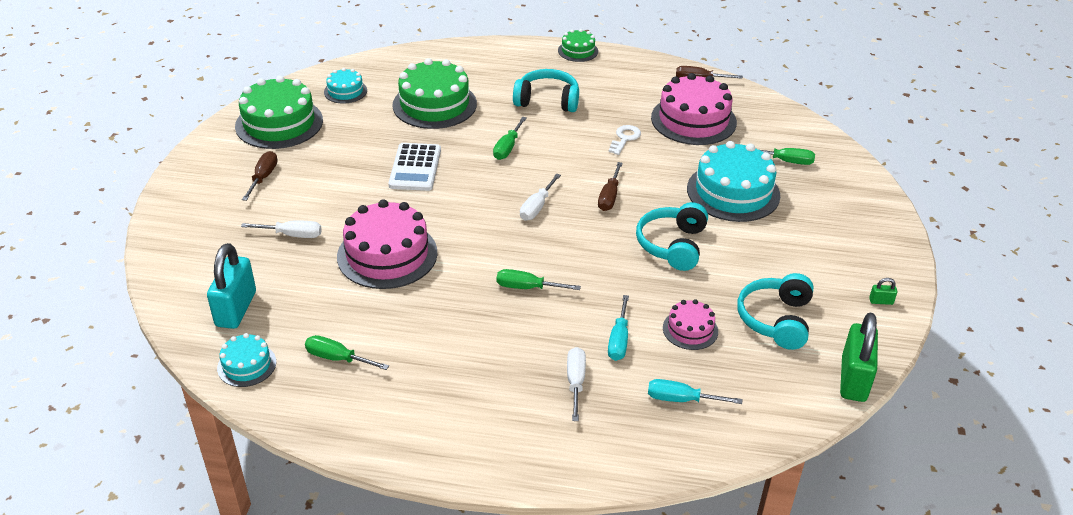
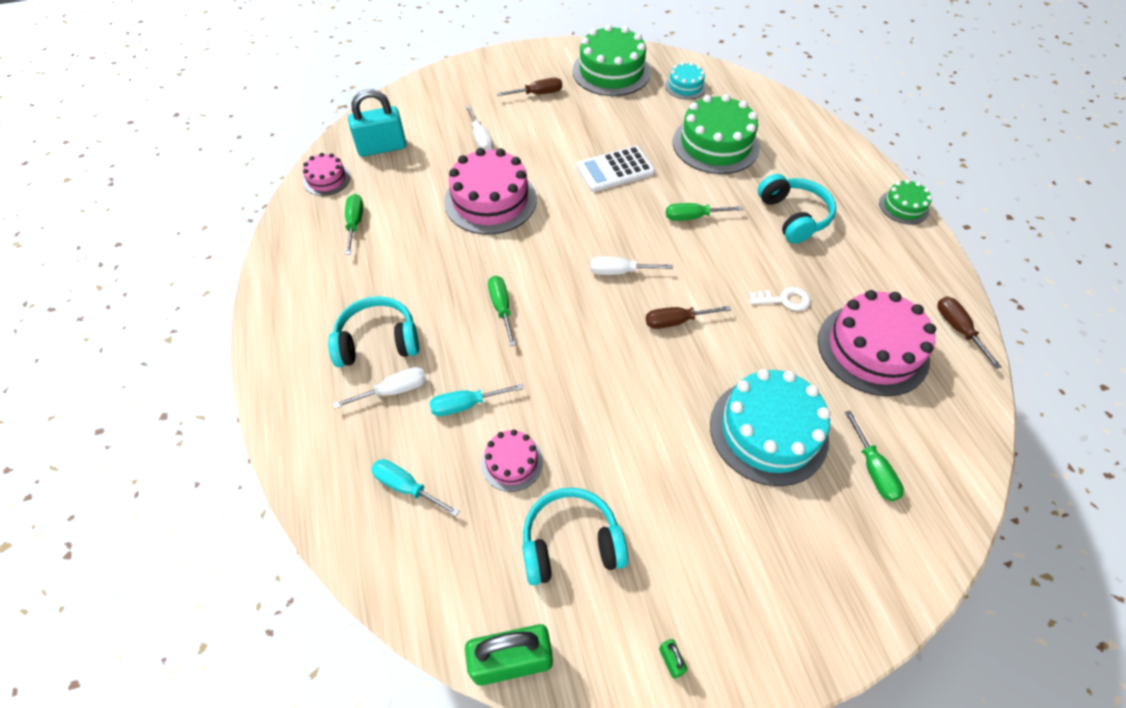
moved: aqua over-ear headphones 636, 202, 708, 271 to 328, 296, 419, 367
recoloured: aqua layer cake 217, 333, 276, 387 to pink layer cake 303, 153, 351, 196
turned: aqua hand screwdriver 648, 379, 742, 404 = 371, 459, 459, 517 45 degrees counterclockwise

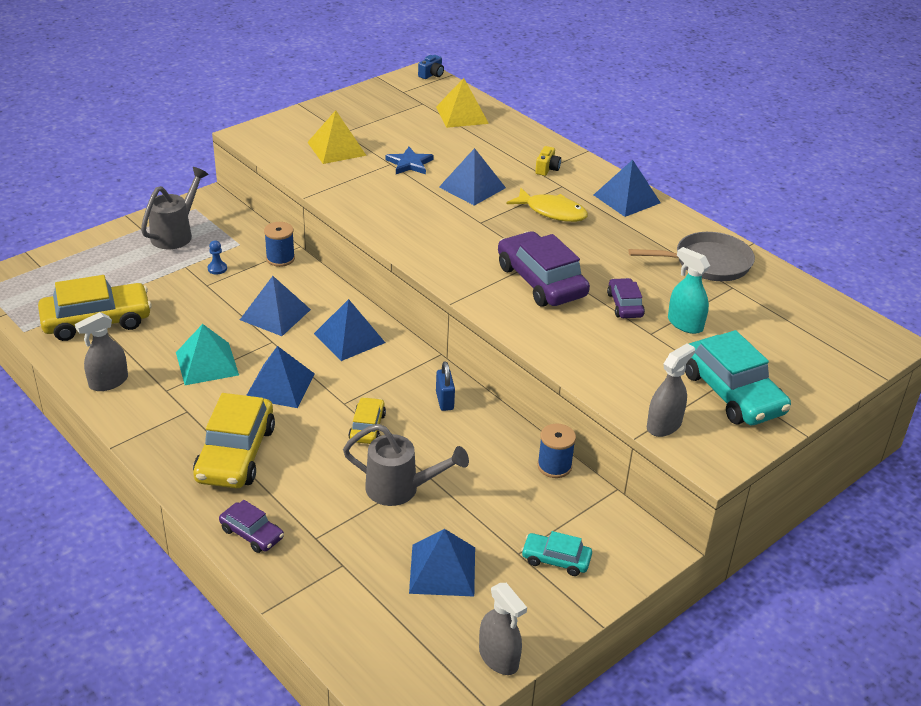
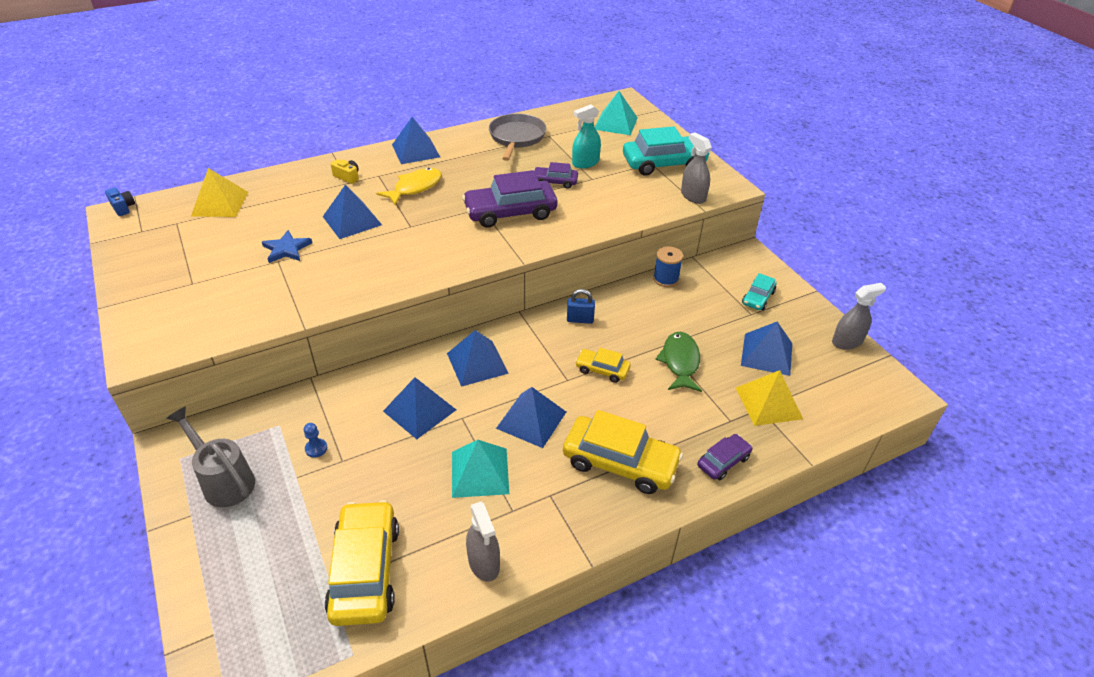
removed: cobalt bobbin 264, 222, 295, 267
added: aqua solid pyramid 595, 91, 638, 135
moved: yellow solid pyramid 307, 110, 367, 164 to 736, 370, 803, 426
replaced: grey watering pot 343, 424, 469, 506 to green fish 655, 332, 702, 392

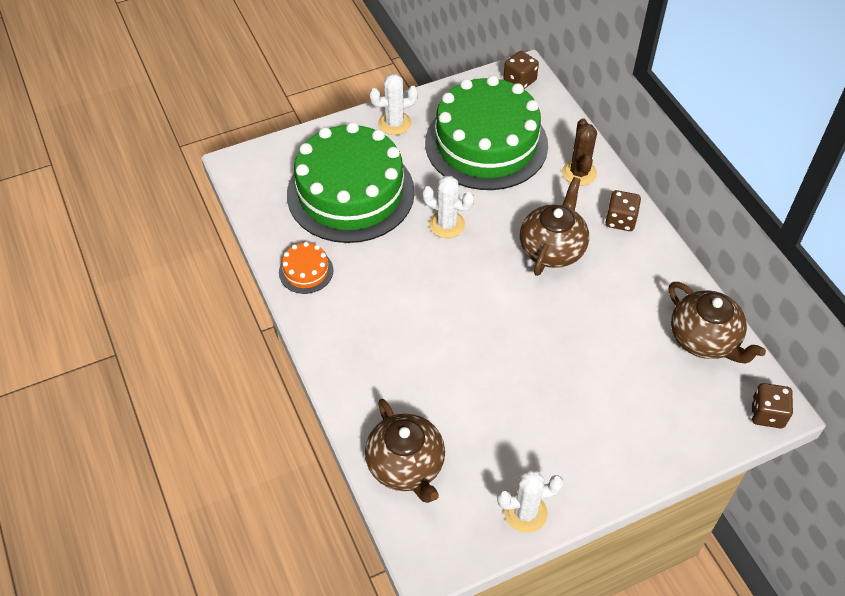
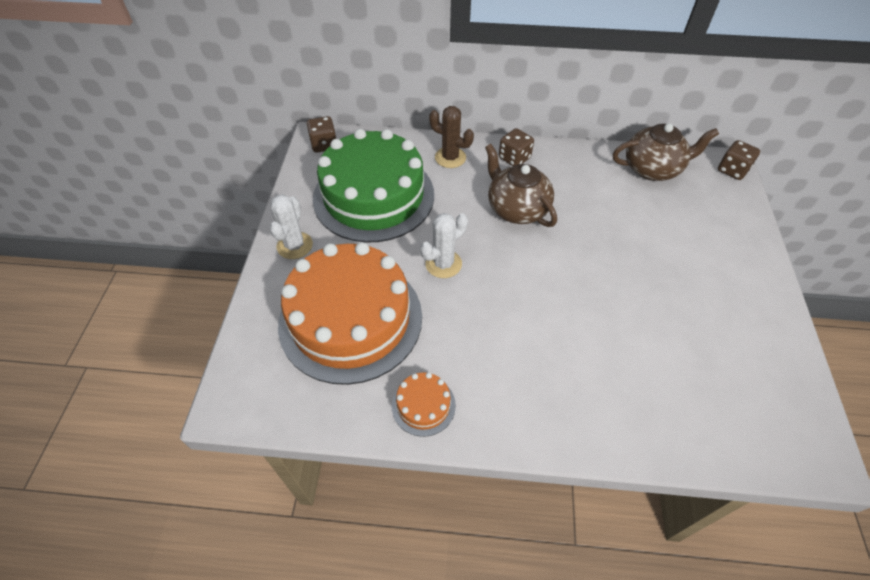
removed: brown tea pot 365, 399, 445, 503; white cactus 497, 469, 564, 533
recoloured: green layer cake 287, 122, 415, 243 to bright orange layer cake 278, 242, 422, 385

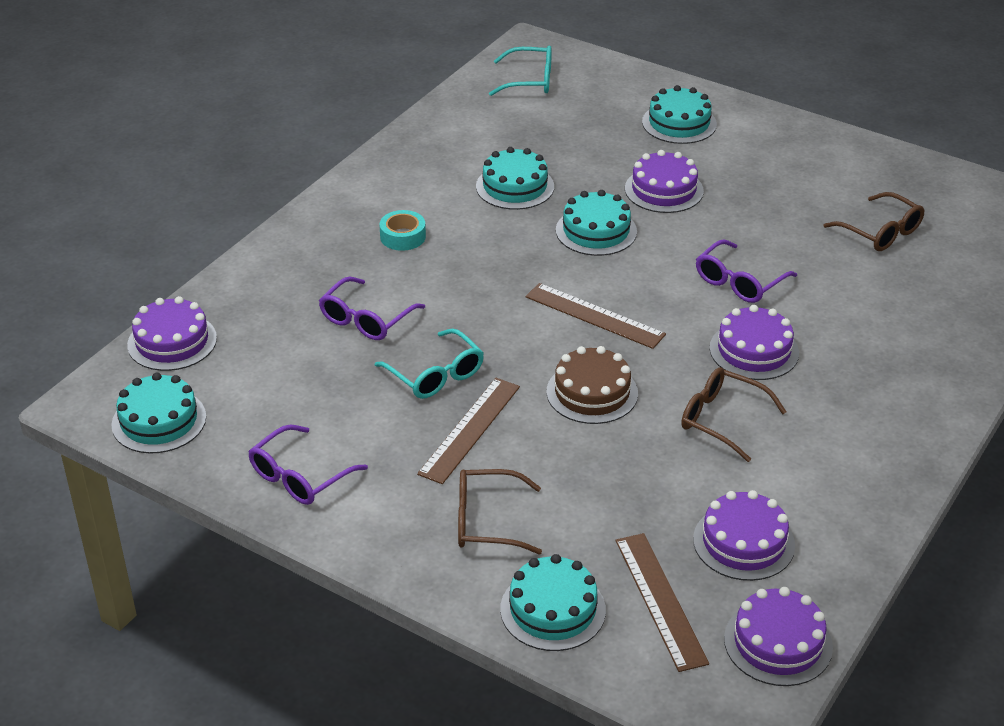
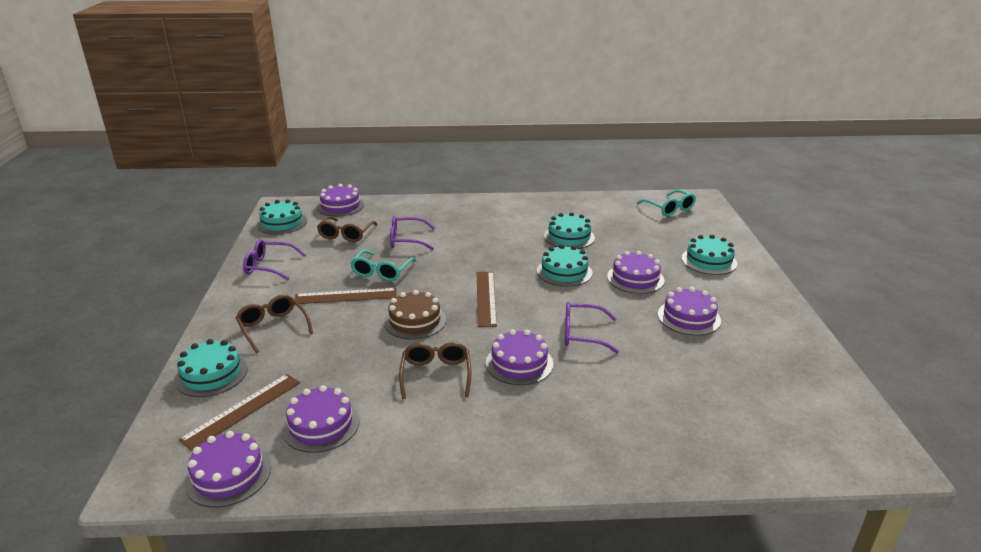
removed: aqua tape 379, 210, 426, 251
added: violet layer cake 658, 287, 721, 336
moved: brown glasses 823, 192, 924, 251 to 317, 216, 378, 242

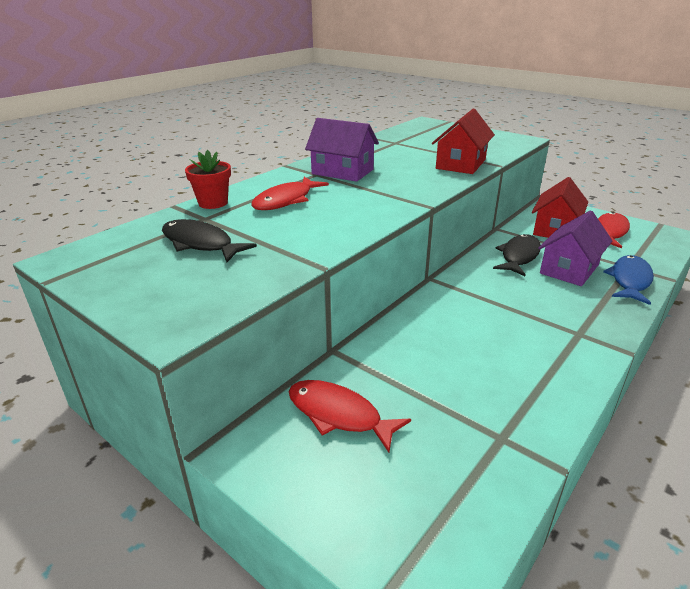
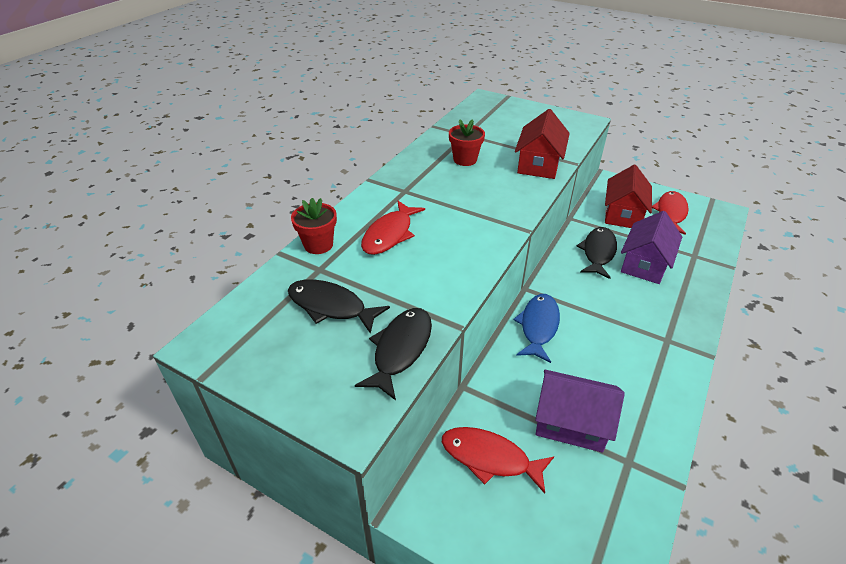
added: jet-black fish 355, 308, 432, 401; red flower pot 449, 119, 485, 166
moved: violet house 305, 118, 379, 182 to 535, 370, 625, 452; cobalt fish 603, 255, 654, 305 to 513, 294, 560, 363

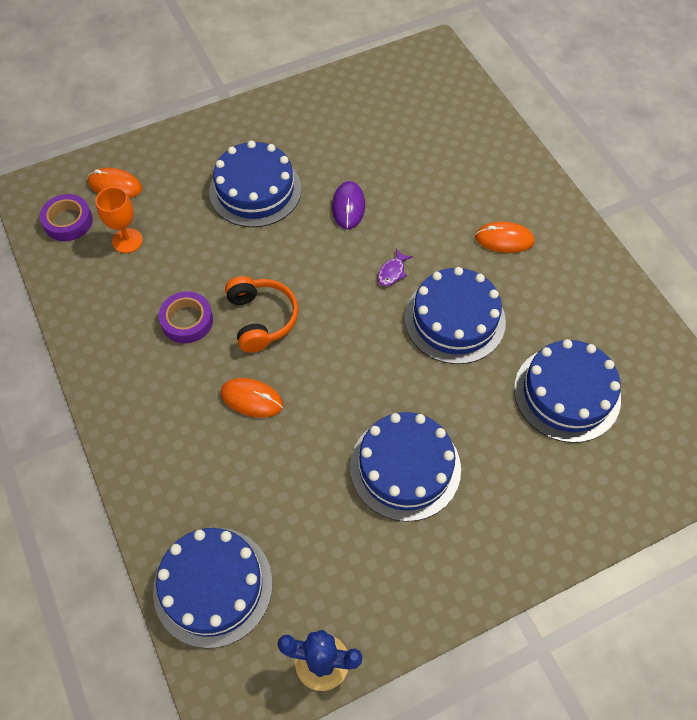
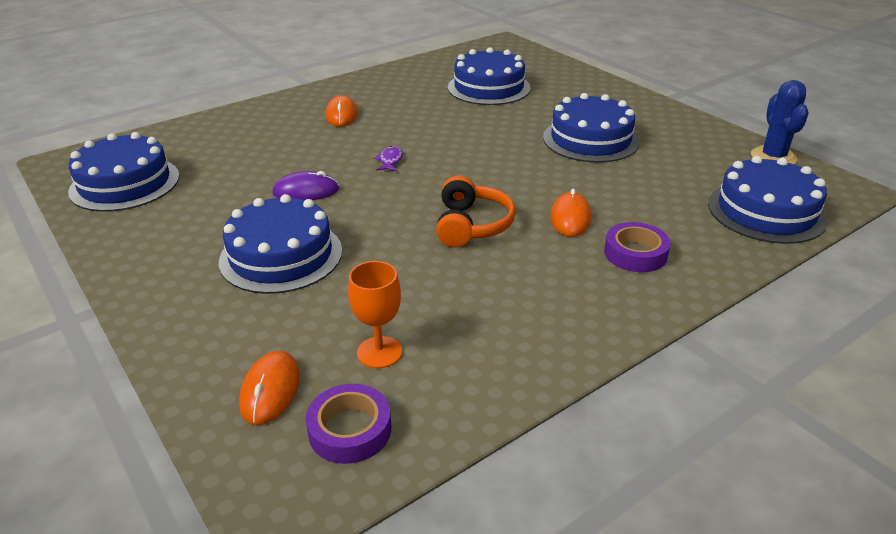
moved: violet tape 159, 291, 213, 343 to 604, 222, 671, 272; cobalt layer cake 404, 267, 506, 364 to 68, 132, 180, 212
turned: bright orange over-ear headphones 225, 276, 298, 353 = 436, 176, 516, 247 120 degrees clockwise; violet fish 378, 249, 413, 286 = 374, 146, 403, 171 105 degrees counterclockwise

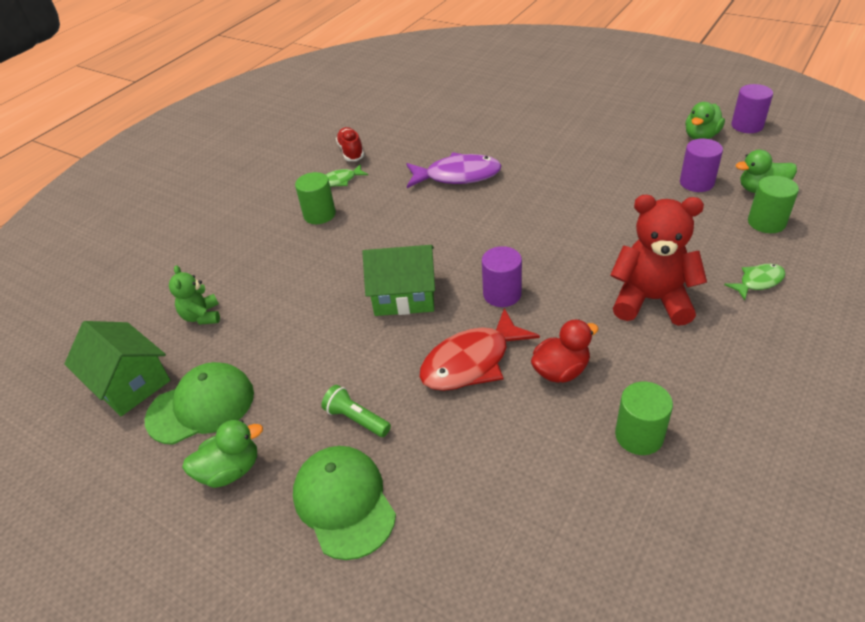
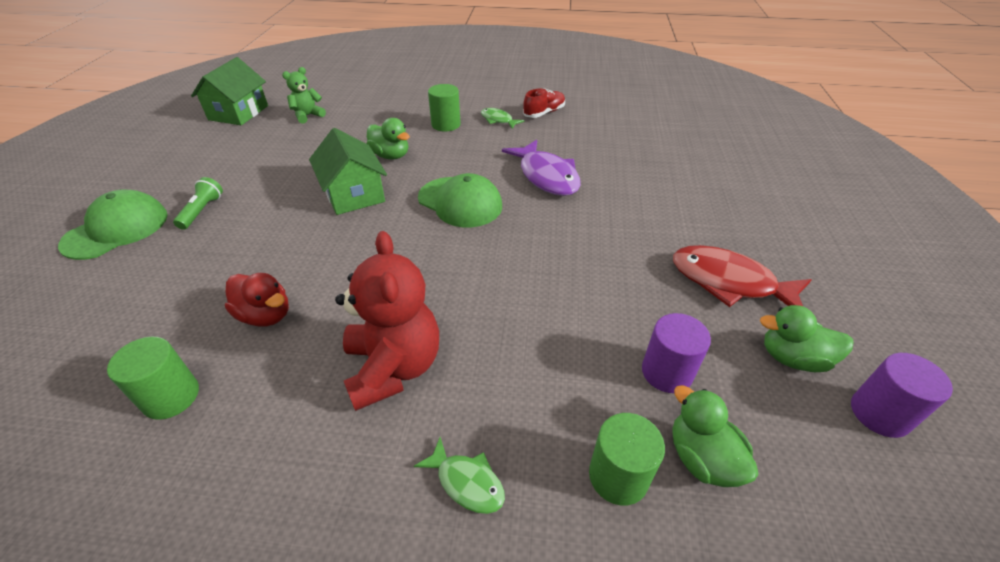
removed: violet cylinder shape 482, 246, 522, 307
moved: green cap 145, 362, 254, 445 to 418, 173, 502, 227; green duck 182, 420, 263, 488 to 367, 118, 410, 160; red fish 419, 308, 540, 391 to 673, 245, 811, 307

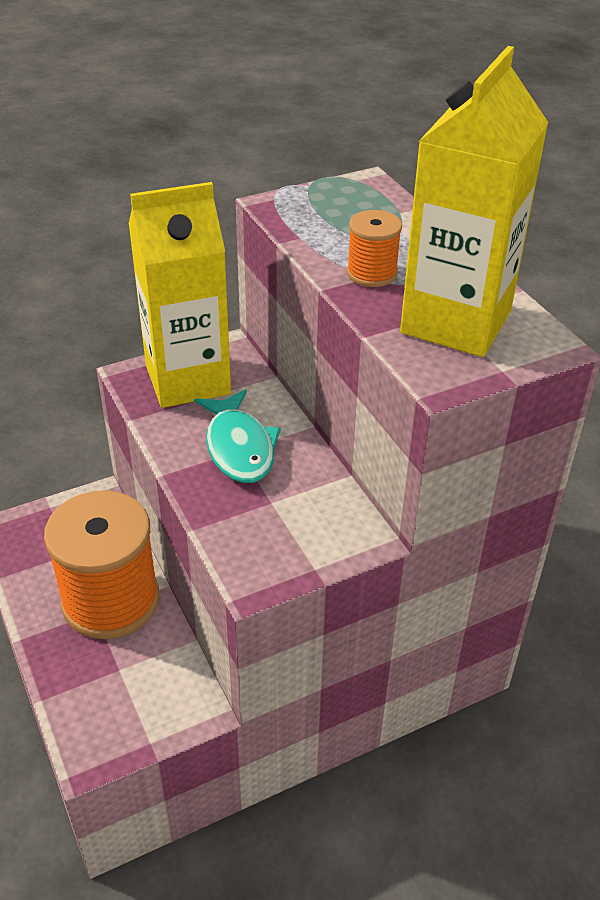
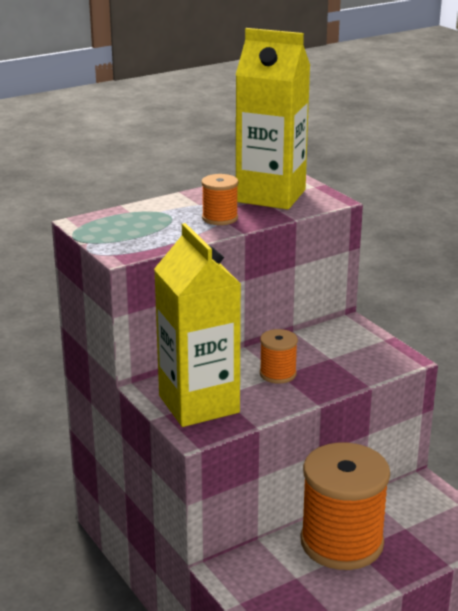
replaced: aqua fish 194, 390, 281, 483 to bright orange bobbin 260, 329, 298, 384

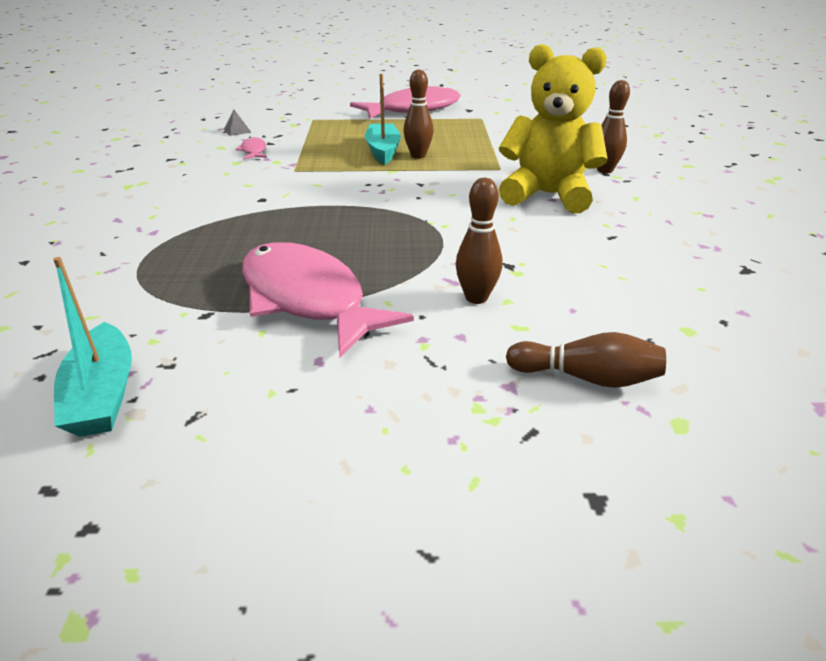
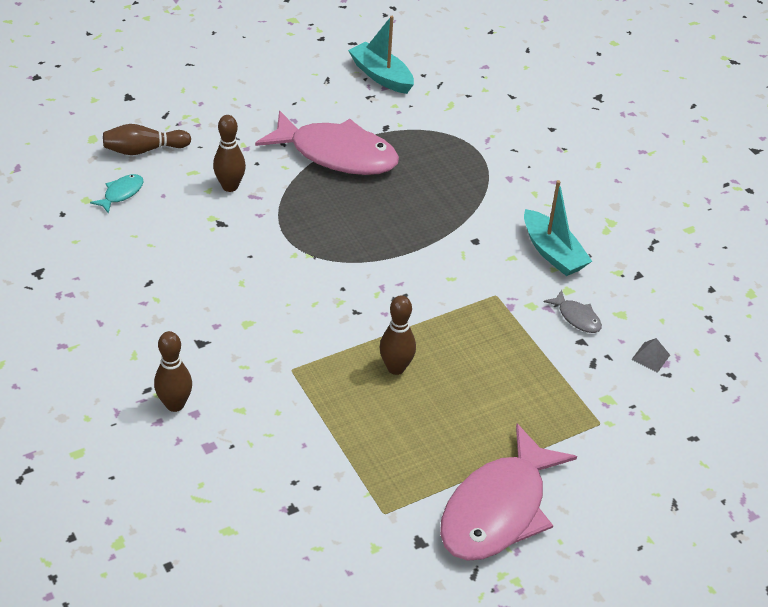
removed: yellow stuffed bear 499, 44, 608, 213
added: aqua fish 90, 174, 144, 214
moved: aqua toy boat 365, 74, 401, 165 to 524, 180, 592, 276
recoloured: pink fish 236, 137, 267, 159 to grey fish 544, 290, 602, 333

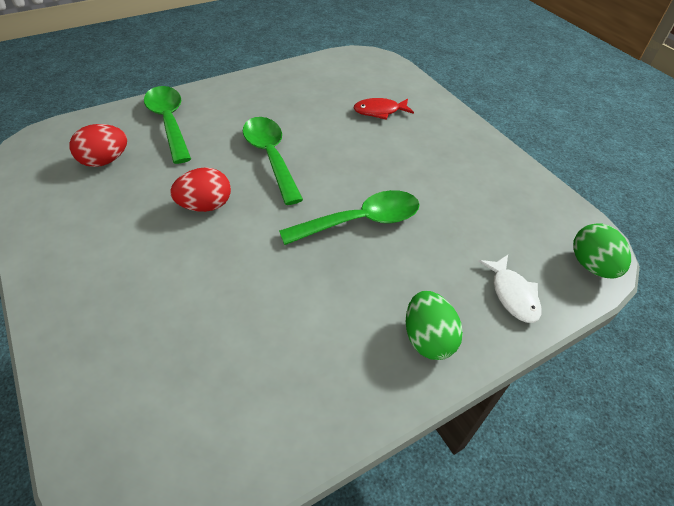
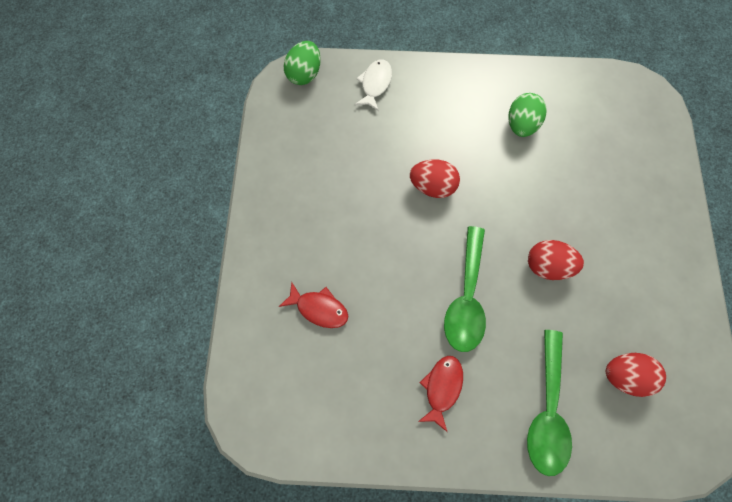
added: red fish 418, 356, 463, 432
moved: green egg 406, 291, 463, 360 to 509, 93, 546, 137
replaced: green tablespoon 279, 190, 420, 245 to red egg 410, 159, 460, 198

